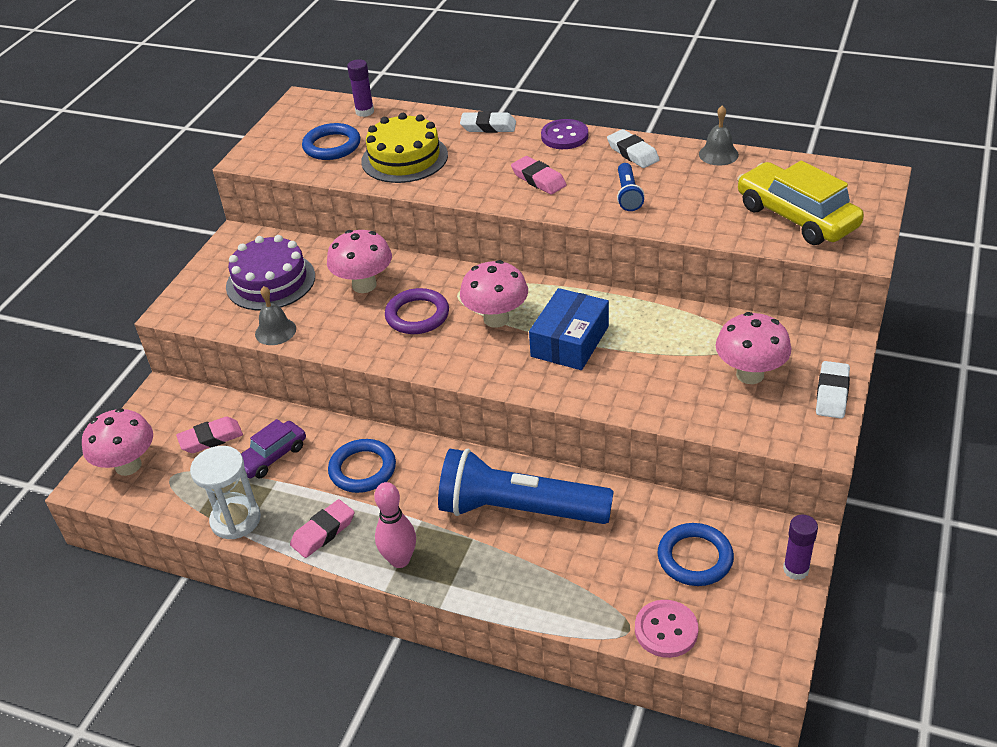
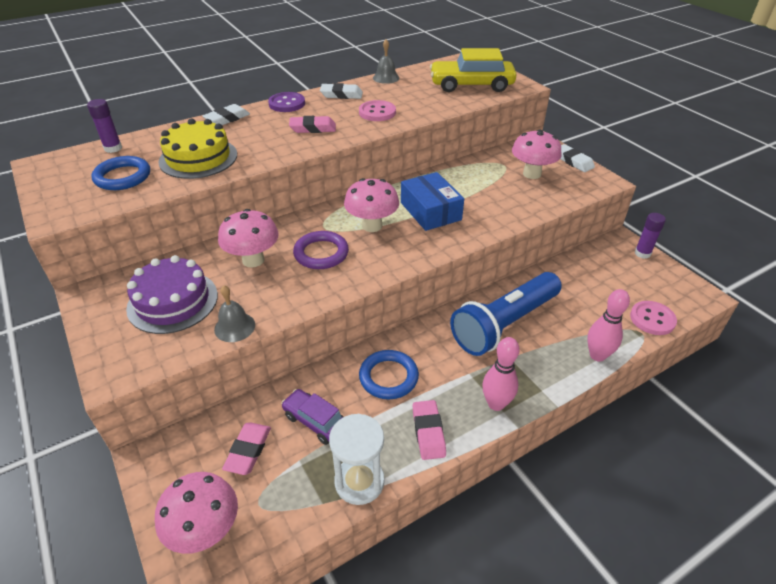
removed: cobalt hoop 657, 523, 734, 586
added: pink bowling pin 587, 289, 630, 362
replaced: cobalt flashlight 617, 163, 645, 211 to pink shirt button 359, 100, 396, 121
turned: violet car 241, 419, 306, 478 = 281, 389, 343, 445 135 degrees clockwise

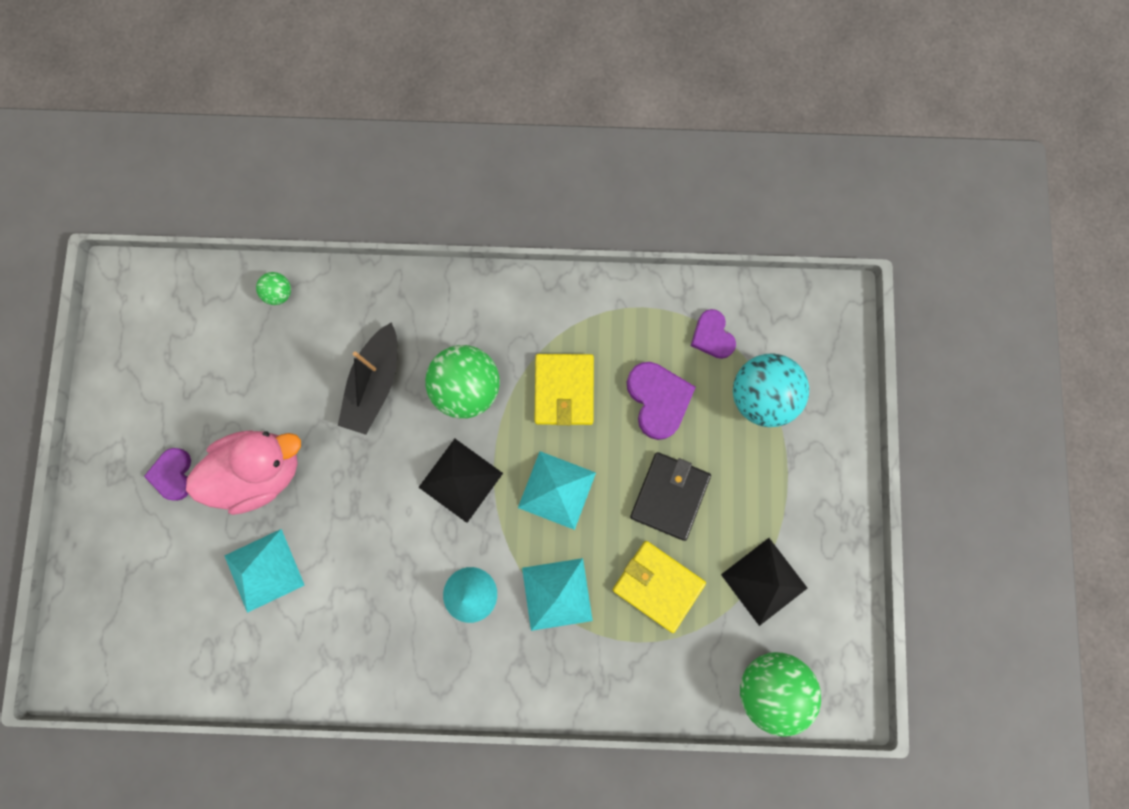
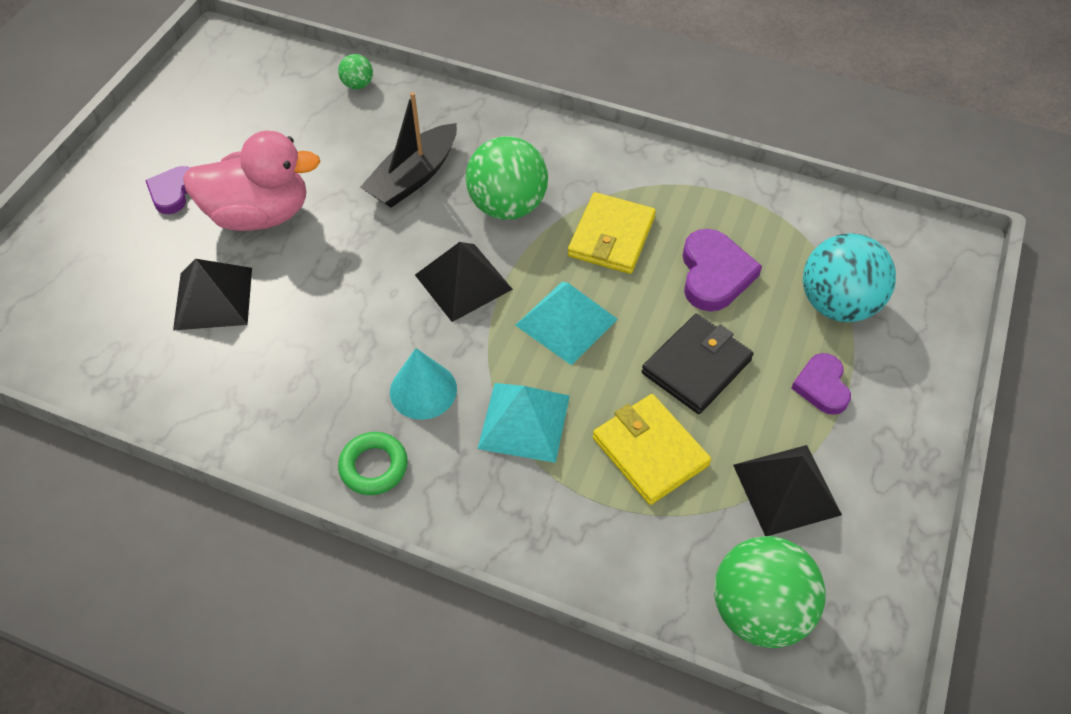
added: green hoop 338, 432, 408, 495
moved: violet heart shape 691, 309, 736, 359 to 791, 353, 851, 415
recoloured: aqua solid pyramid 224, 529, 305, 613 to jet-black solid pyramid 173, 259, 252, 331

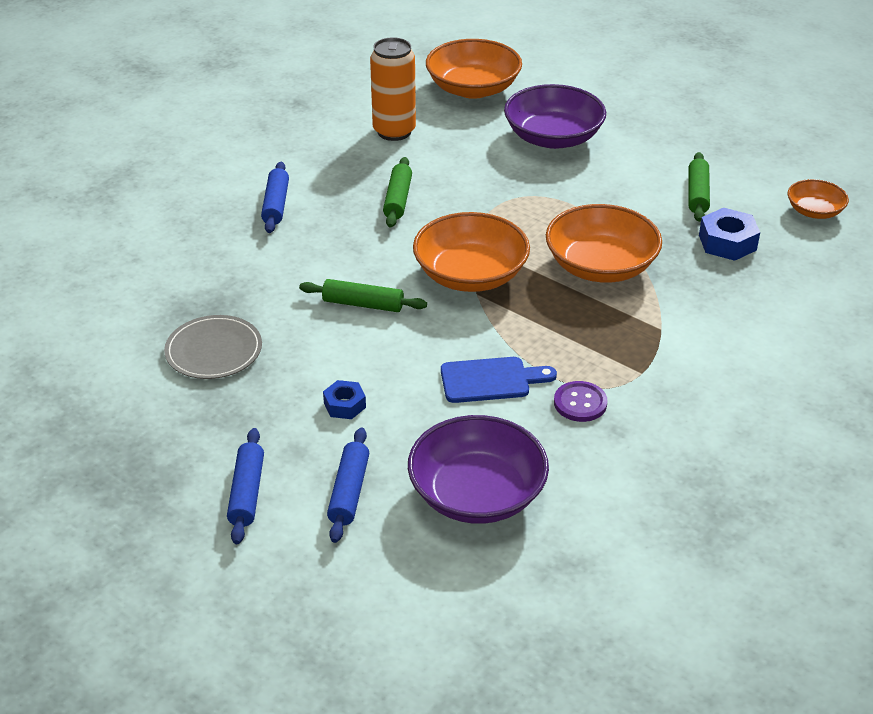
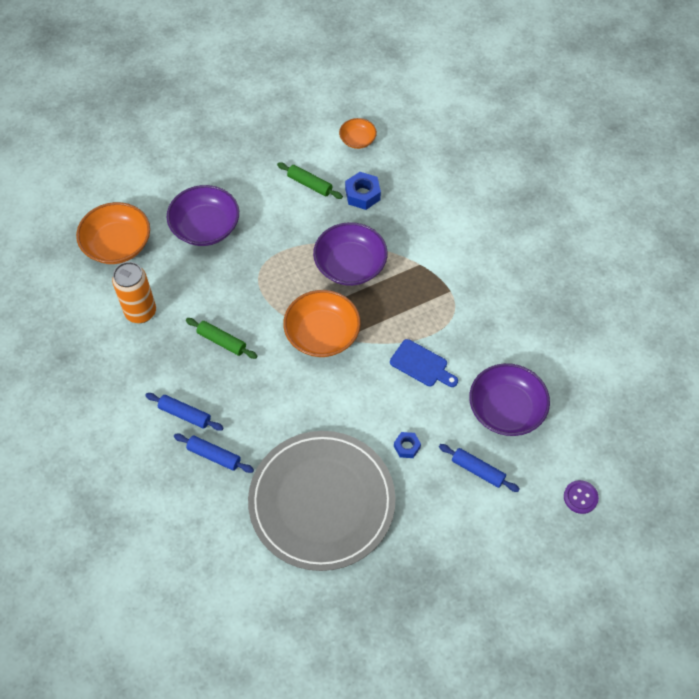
removed: green dough roller 299, 279, 427, 312
moved: cobalt dough roller 227, 428, 264, 544 to 174, 434, 254, 473; violet shirt button 554, 381, 608, 422 to 564, 480, 599, 514
recoloured: bright orange bowl 546, 204, 662, 283 to violet bowl 313, 222, 388, 286
turned: cobalt chopping board 441, 357, 557, 403 = 390, 339, 458, 387 105 degrees clockwise
resized: grey dinner plate 164, 315, 262, 379 = 248, 431, 396, 571 x2.25

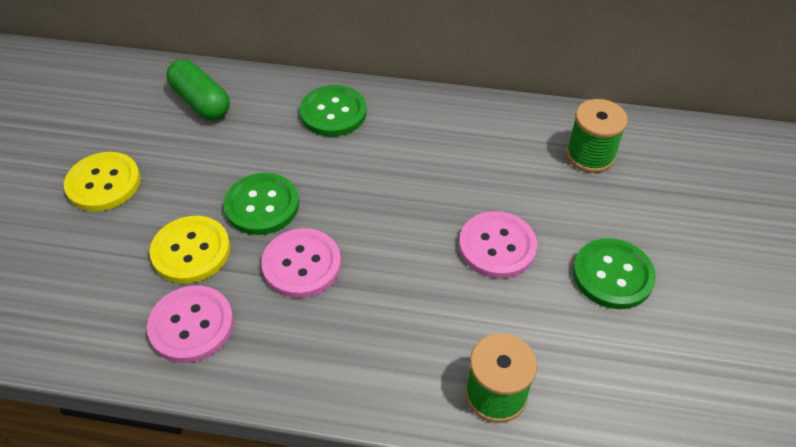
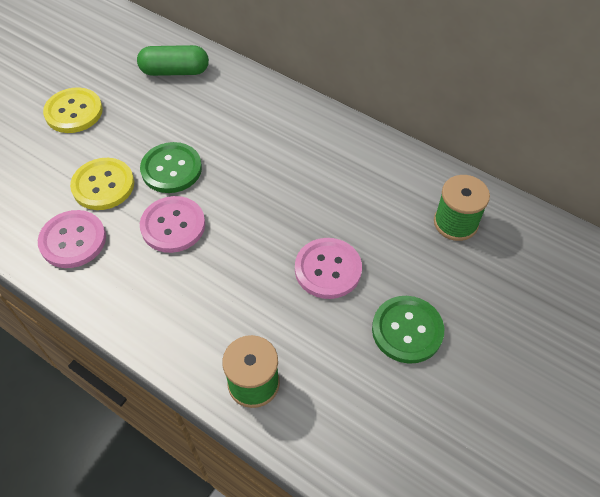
removed: green shirt button 300, 85, 367, 137
turned: green capsule 166, 59, 230, 120 = 137, 45, 209, 76 75 degrees counterclockwise

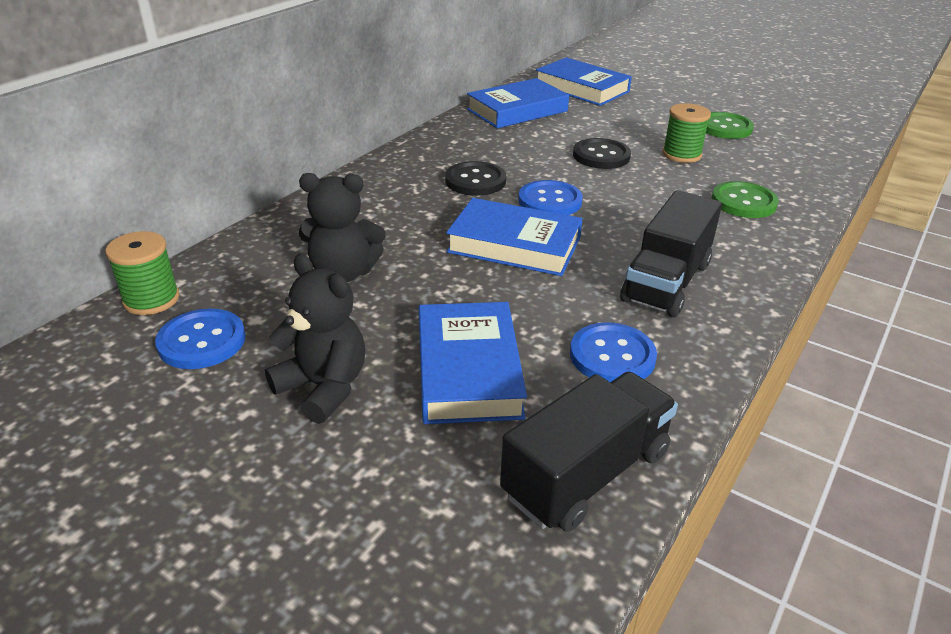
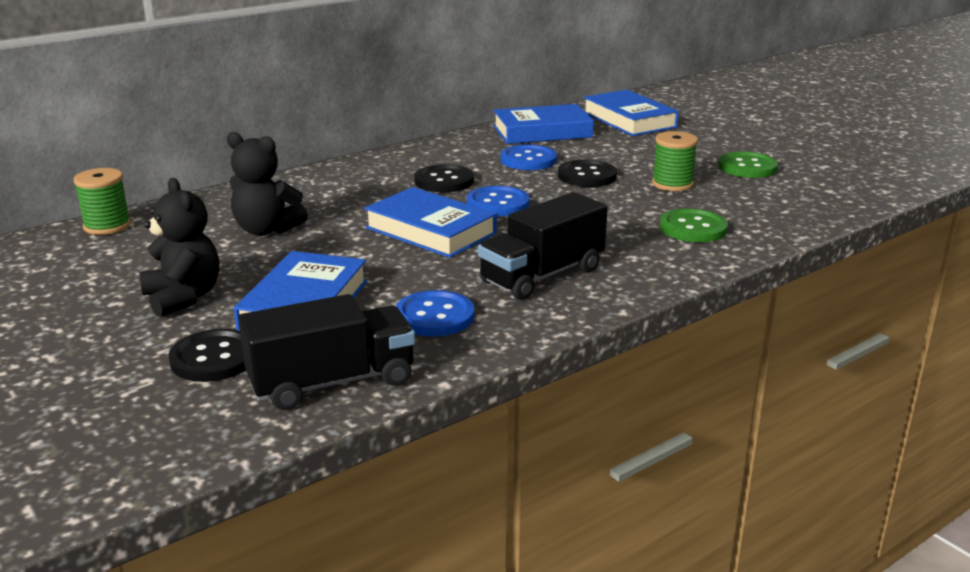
added: jet-black shirt button 168, 329, 246, 382
moved: cobalt shirt button 155, 308, 245, 369 to 501, 145, 557, 170

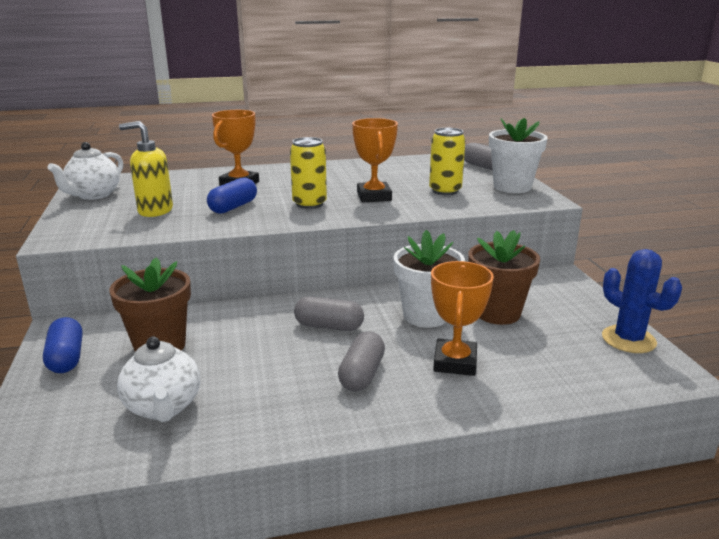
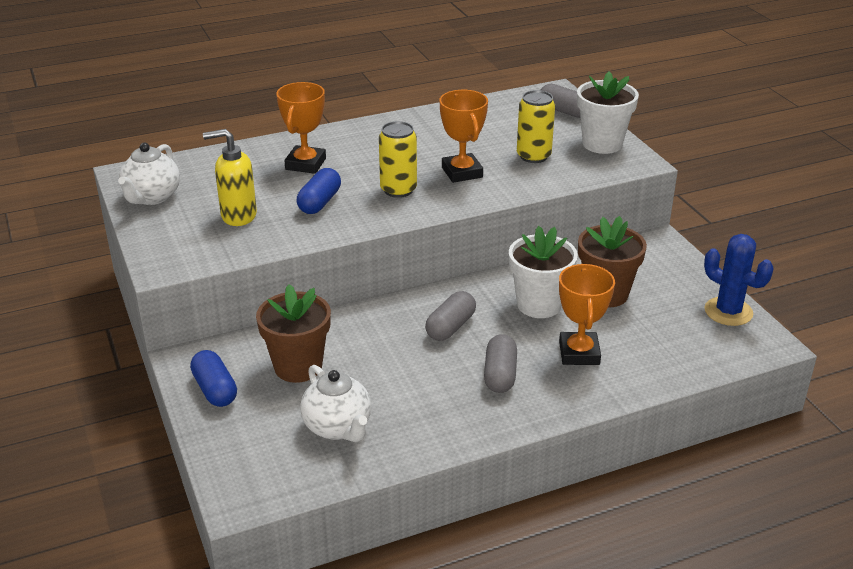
turned: grey capsule 294, 297, 364, 331 = 425, 291, 476, 341 60 degrees counterclockwise

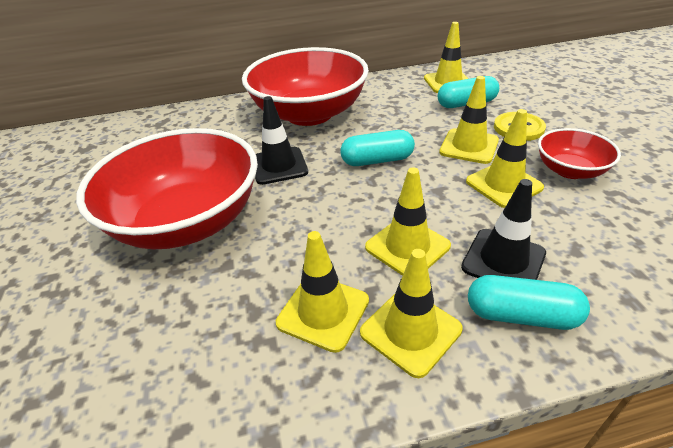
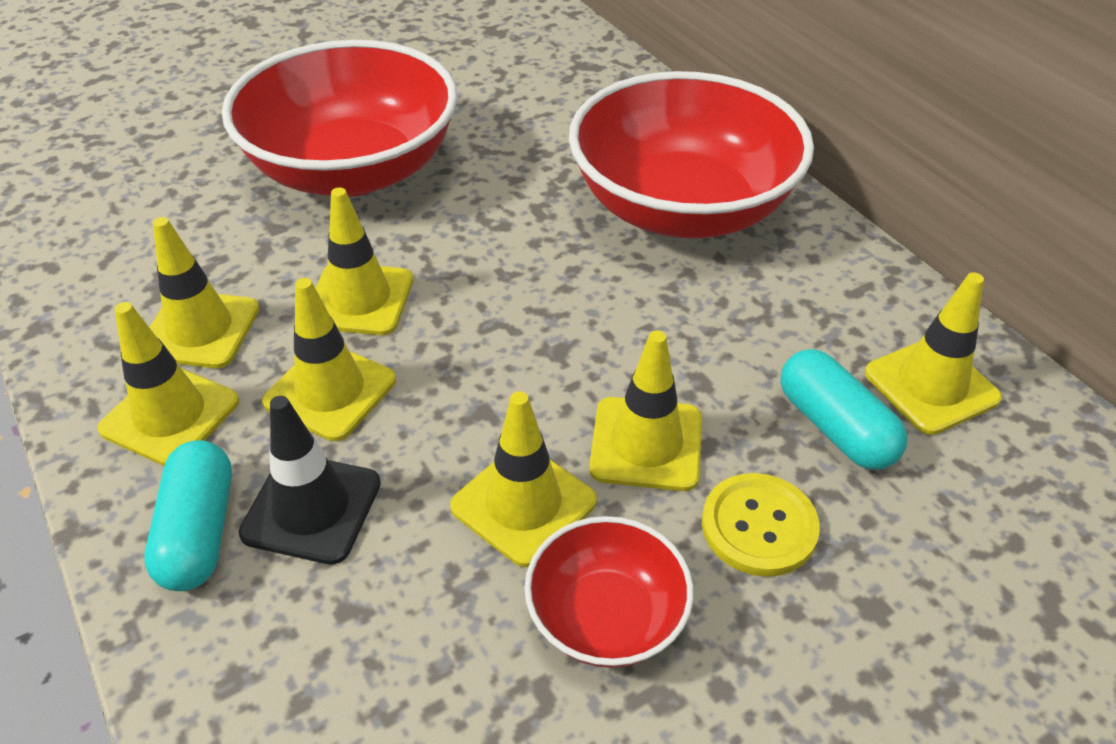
removed: jet-black road cone 255, 96, 308, 185; aqua capsule 340, 130, 415, 166
added: yellow road cone 315, 187, 413, 335

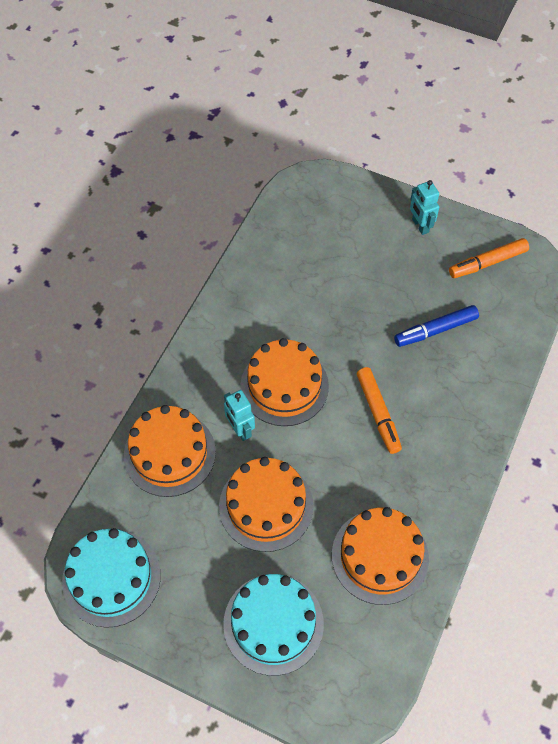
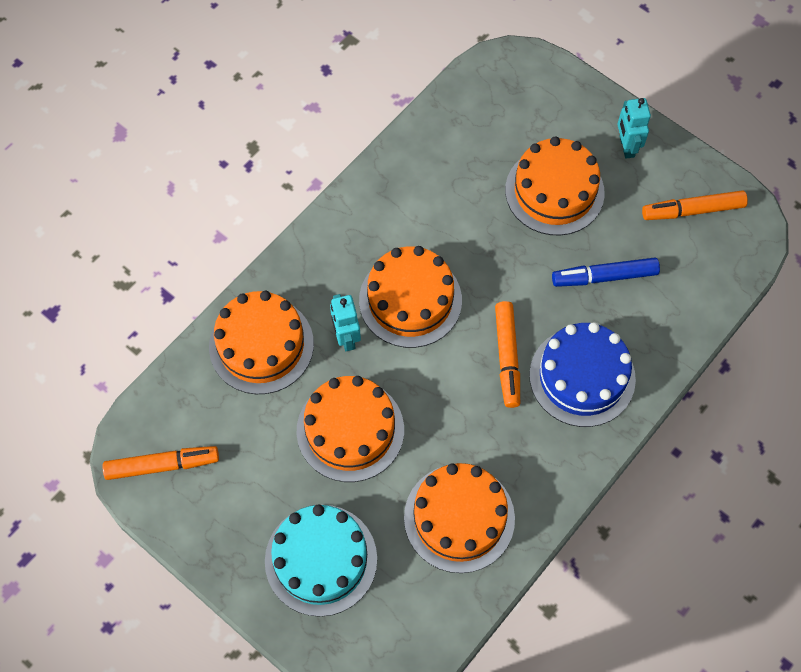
added: bright orange layer cake 505, 137, 605, 235; cobalt layer cake 529, 322, 636, 427
replaced: aqua layer cake 62, 528, 161, 628 to bright orange felt pen 102, 446, 219, 480

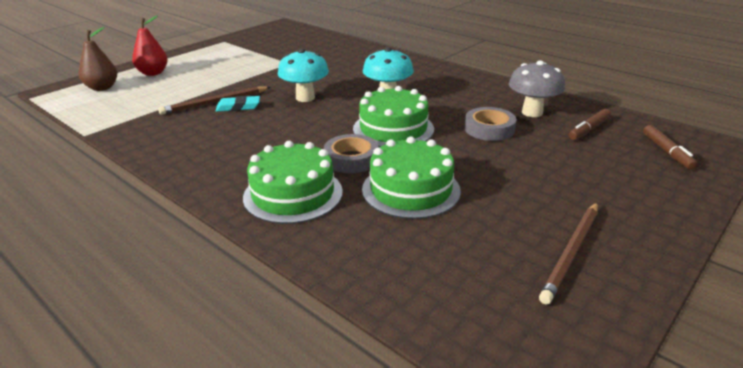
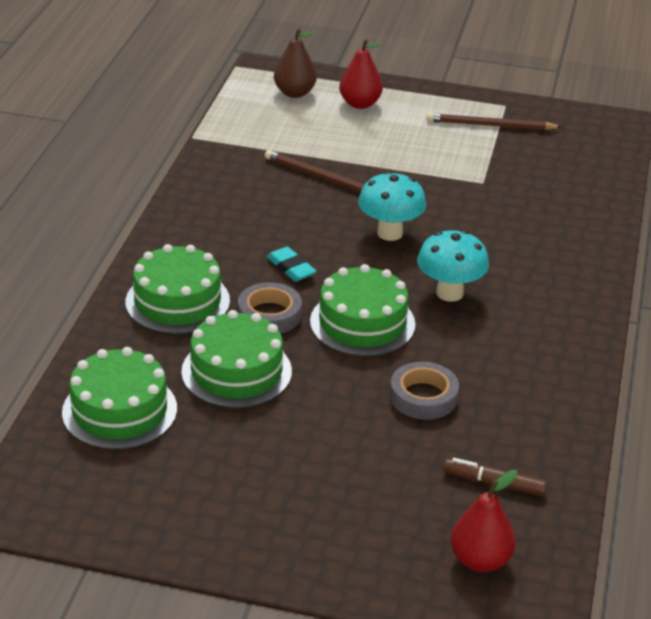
removed: grey mushroom 509, 61, 565, 117
added: green layer cake 62, 347, 177, 450
moved: aqua eraser 216, 96, 260, 112 to 267, 247, 317, 282; brown wooden pencil 539, 203, 598, 304 to 427, 113, 562, 130
replaced: brown felt pen 643, 125, 698, 169 to red pear 451, 470, 517, 572

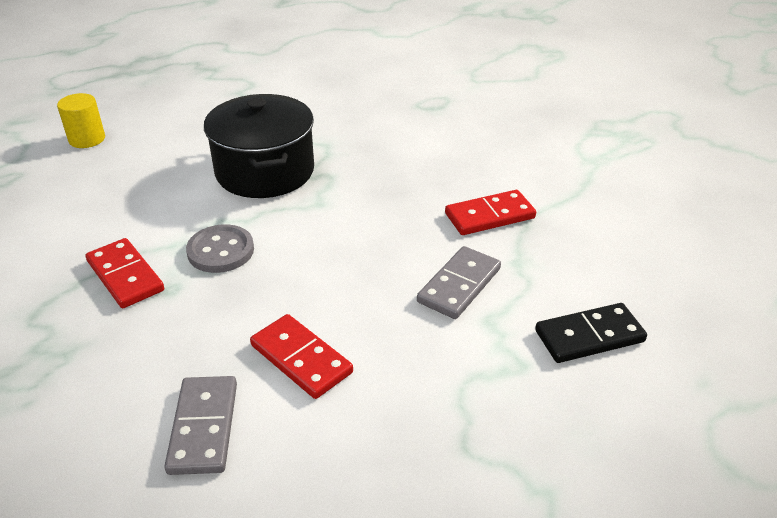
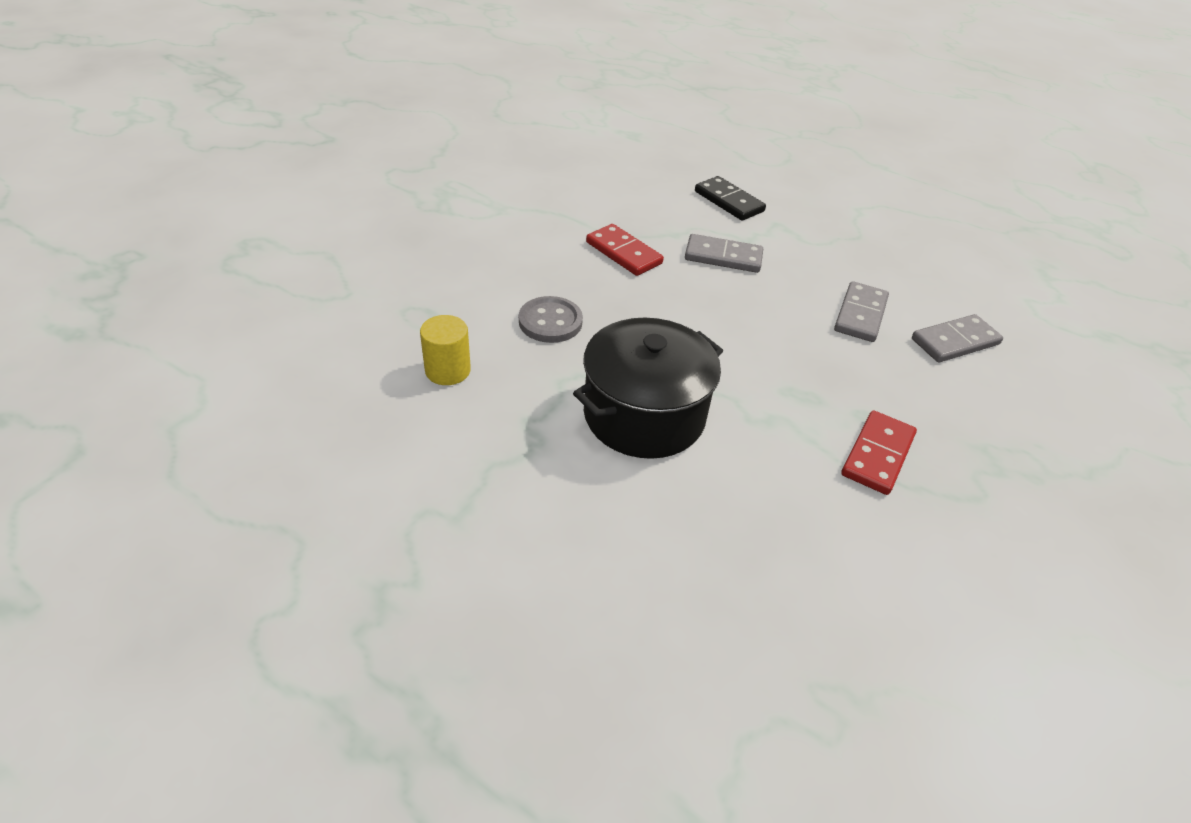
moved: yellow cylinder shape 57, 93, 105, 148 to 420, 315, 471, 385; grey shirt button 186, 224, 254, 273 to 519, 296, 583, 343
recoloured: red domino piece 250, 314, 353, 399 to grey domino piece 834, 281, 889, 342

